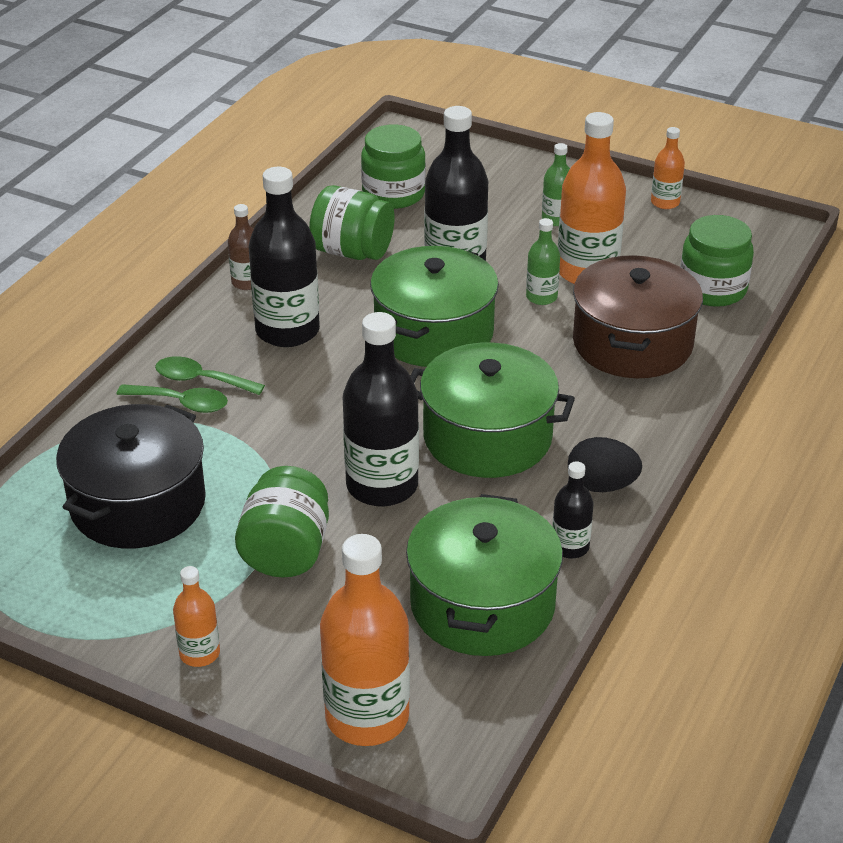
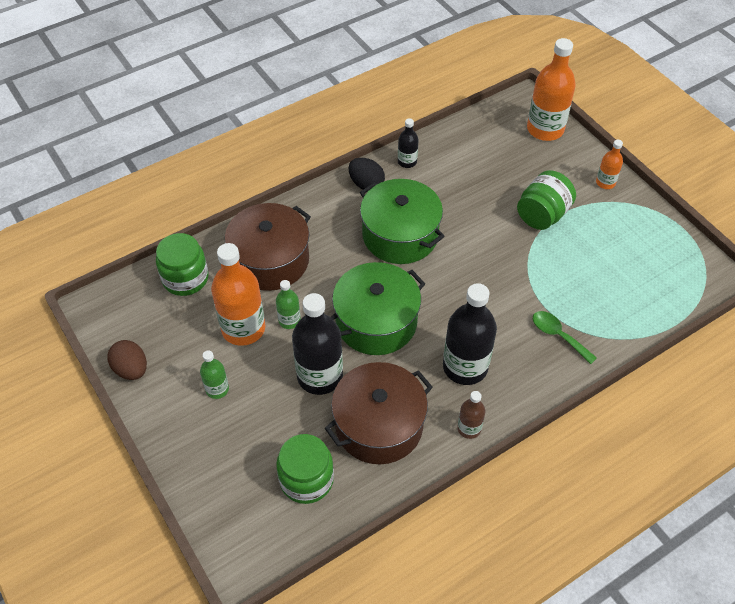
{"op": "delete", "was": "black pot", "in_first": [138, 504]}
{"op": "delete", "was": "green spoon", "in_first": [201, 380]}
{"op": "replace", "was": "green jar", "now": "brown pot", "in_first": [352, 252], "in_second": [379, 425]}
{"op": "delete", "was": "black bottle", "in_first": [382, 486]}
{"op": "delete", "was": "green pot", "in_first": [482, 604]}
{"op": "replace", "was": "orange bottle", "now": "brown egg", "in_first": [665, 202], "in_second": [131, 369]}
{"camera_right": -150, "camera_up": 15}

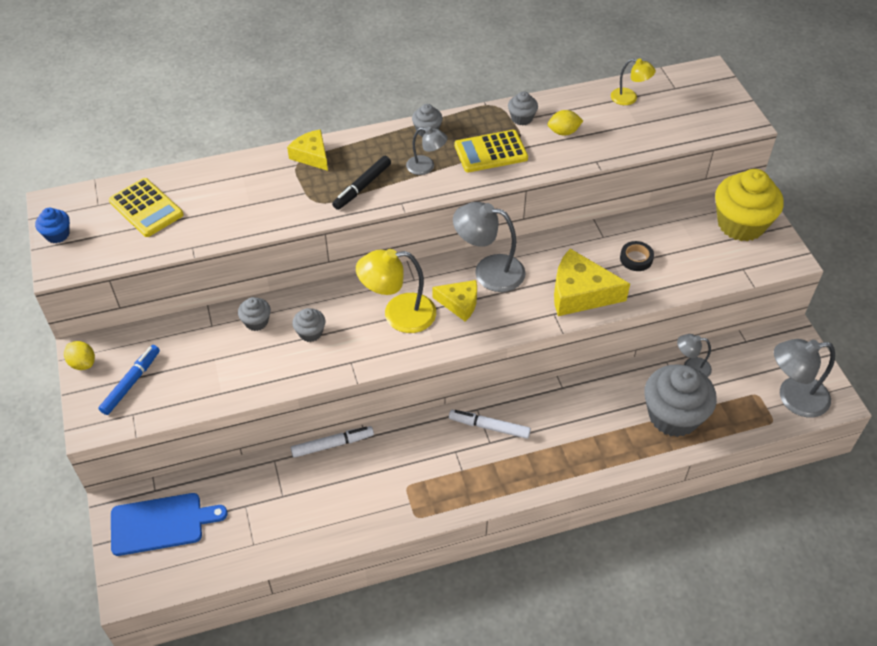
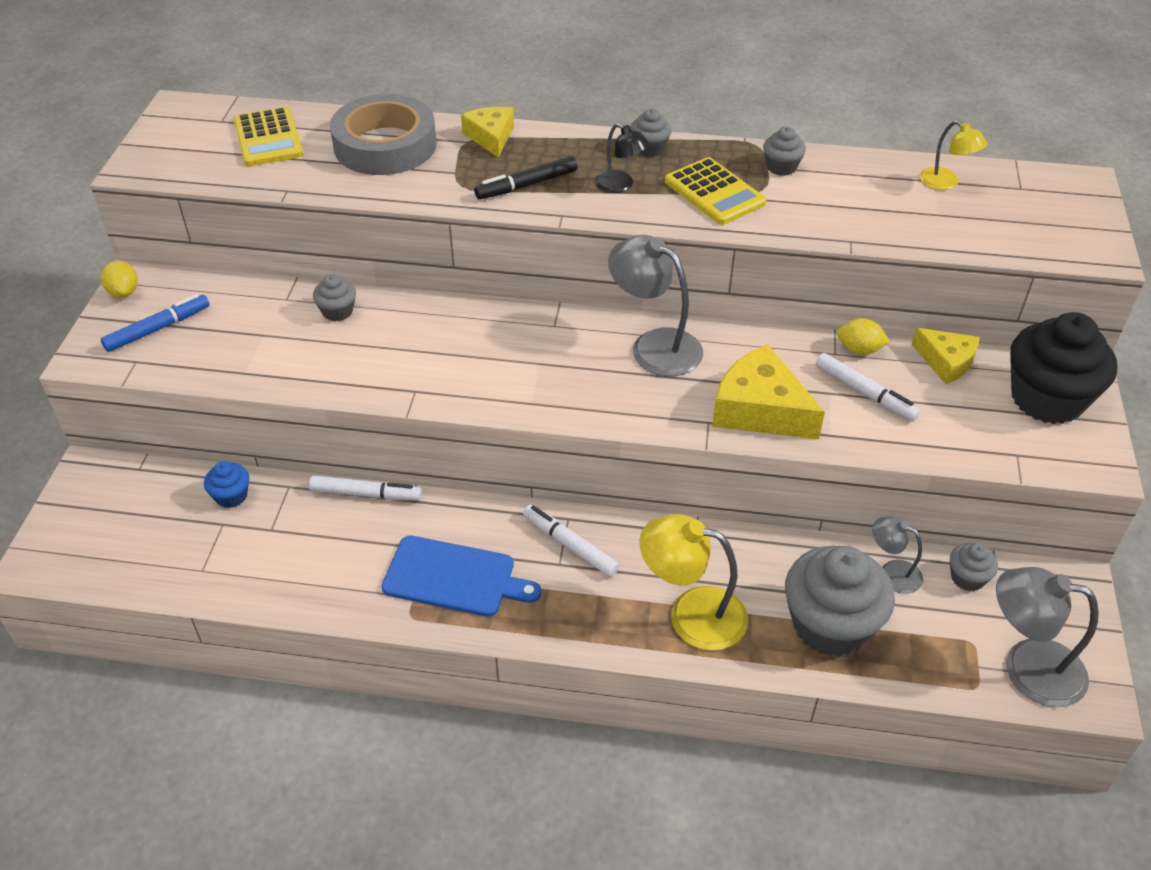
{"op": "move", "was": "blue cupcake", "in_first": [57, 234], "in_second": [231, 496]}
{"op": "move", "was": "blue cutting board", "in_first": [161, 523], "in_second": [454, 577]}
{"op": "move", "was": "grey cupcake", "in_first": [310, 333], "in_second": [967, 578]}
{"op": "move", "was": "yellow lamp", "in_first": [398, 314], "in_second": [691, 614]}
{"op": "recolor", "was": "grey lamp", "now": "black lamp", "in_first": [426, 167], "in_second": [620, 186]}
{"op": "move", "was": "yellow cheese", "in_first": [459, 303], "in_second": [946, 362]}
{"op": "rotate", "was": "yellow calculator", "in_first": [490, 152], "in_second": [714, 192], "clockwise": -135}
{"op": "move", "was": "yellow lemon", "in_first": [563, 132], "in_second": [859, 350]}
{"op": "replace", "was": "black tape", "now": "white marker", "in_first": [636, 258], "in_second": [865, 393]}
{"op": "recolor", "was": "yellow cupcake", "now": "black cupcake", "in_first": [741, 224], "in_second": [1047, 399]}
{"op": "insert", "now": "grey tape", "in_second": [385, 145]}
{"camera_right": 25, "camera_up": -5}

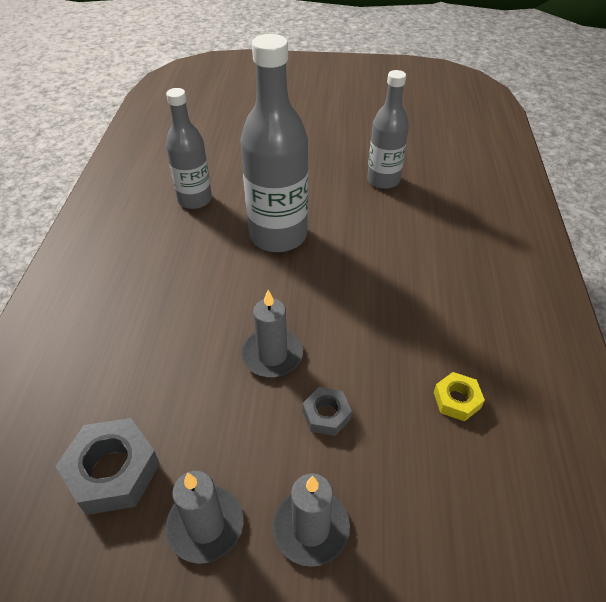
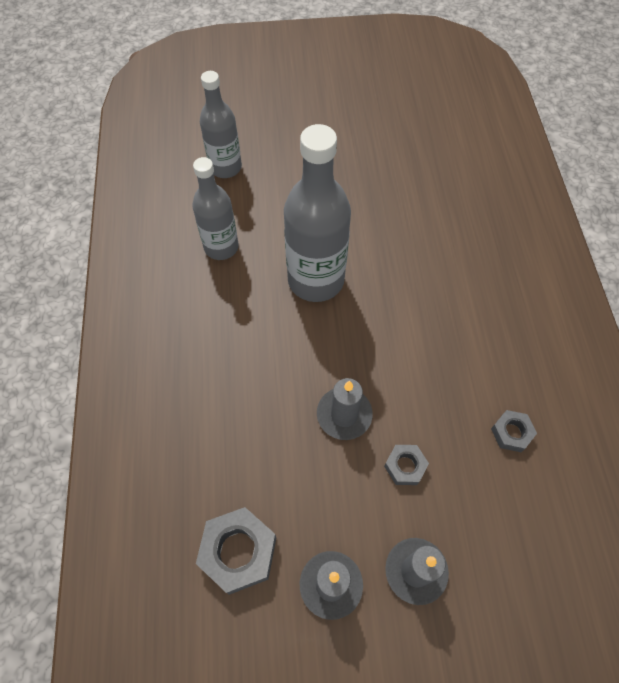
{"op": "move", "was": "grey bottle", "in_first": [383, 180], "in_second": [225, 167]}
{"op": "recolor", "was": "yellow nut", "now": "grey nut", "in_first": [457, 400], "in_second": [511, 433]}
{"camera_right": -10, "camera_up": 15}

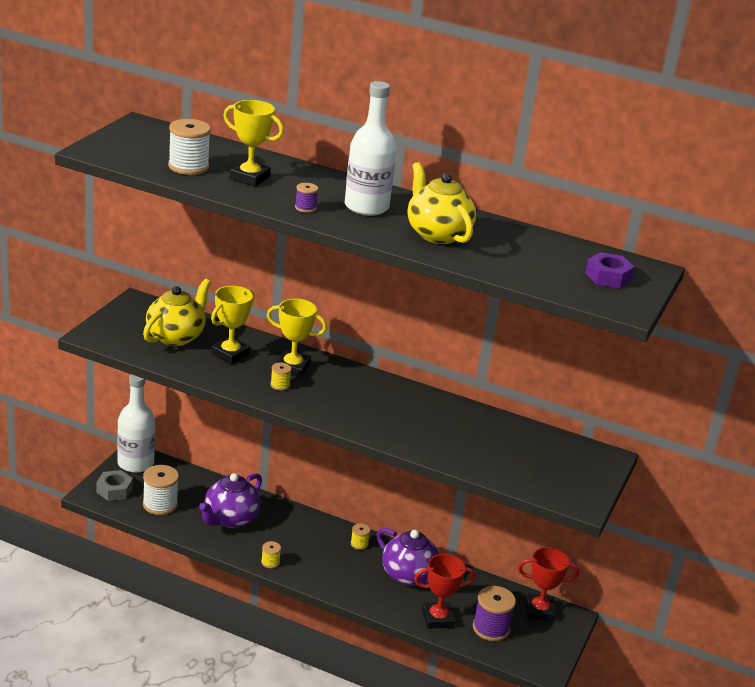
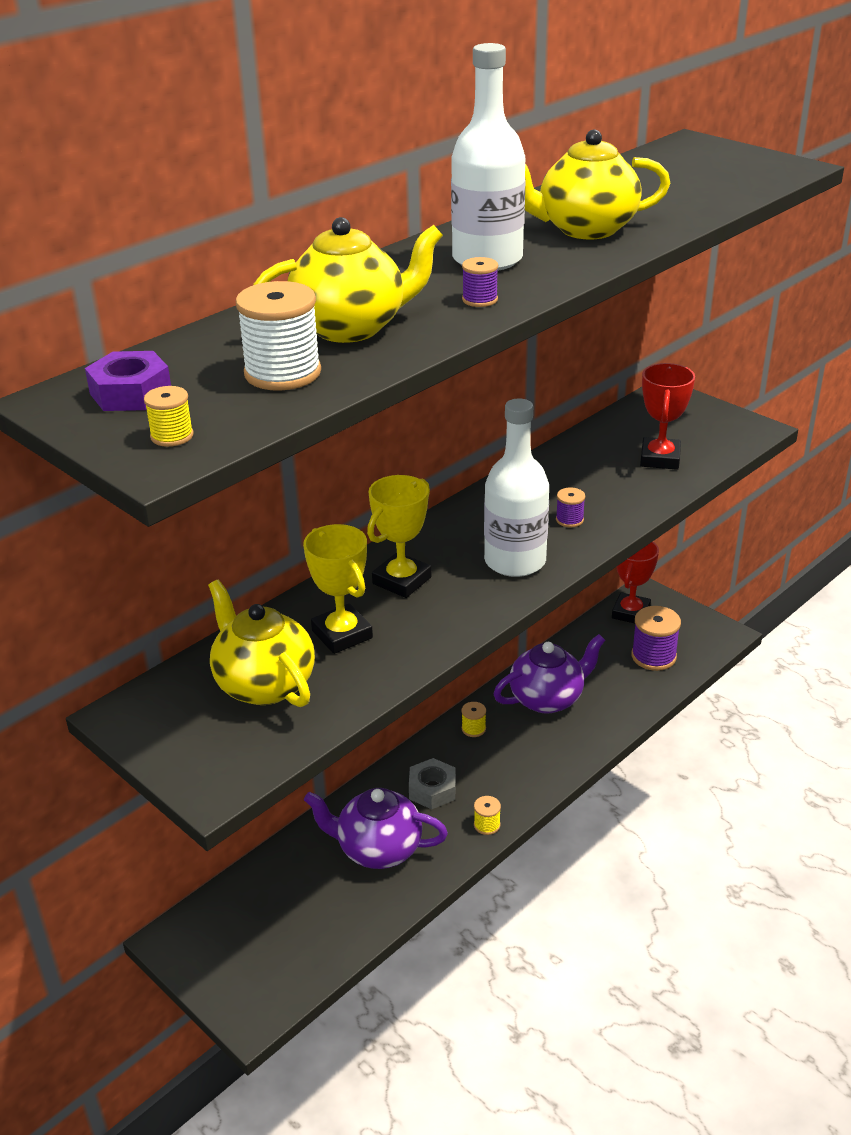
{"op": "move", "was": "grey nut", "in_first": [114, 490], "in_second": [432, 790]}
{"op": "move", "was": "white bottle", "in_first": [135, 463], "in_second": [515, 561]}
{"op": "delete", "was": "white spool", "in_first": [160, 504]}
{"op": "rotate", "was": "purple teapot", "in_first": [230, 519], "in_second": [378, 849], "clockwise": 135}
{"op": "replace", "was": "yellow trophy", "now": "yellow teapot", "in_first": [249, 178], "in_second": [351, 328]}
{"op": "move", "was": "yellow spool", "in_first": [280, 385], "in_second": [172, 436]}
{"op": "move", "was": "red trophy", "in_first": [437, 619], "in_second": [660, 458]}
{"op": "move", "was": "purple nut", "in_first": [608, 277], "in_second": [130, 393]}
{"op": "insert", "now": "purple spool", "in_second": [569, 520]}
{"camera_right": -65, "camera_up": 5}

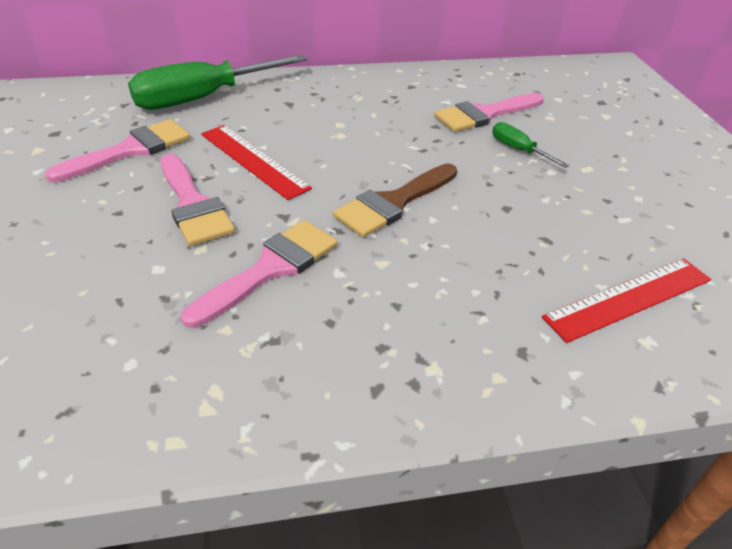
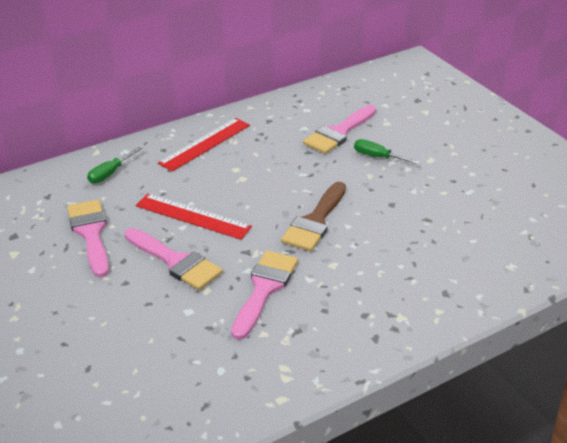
{"op": "rotate", "was": "pink brush", "in_first": [130, 150], "in_second": [91, 233], "clockwise": -45}
{"op": "resize", "was": "green screwdriver", "in_first": [204, 98], "in_second": [110, 173], "ratio": 0.45}
{"op": "move", "was": "red ruler", "in_first": [629, 298], "in_second": [205, 144]}
{"camera_right": -20, "camera_up": -5}

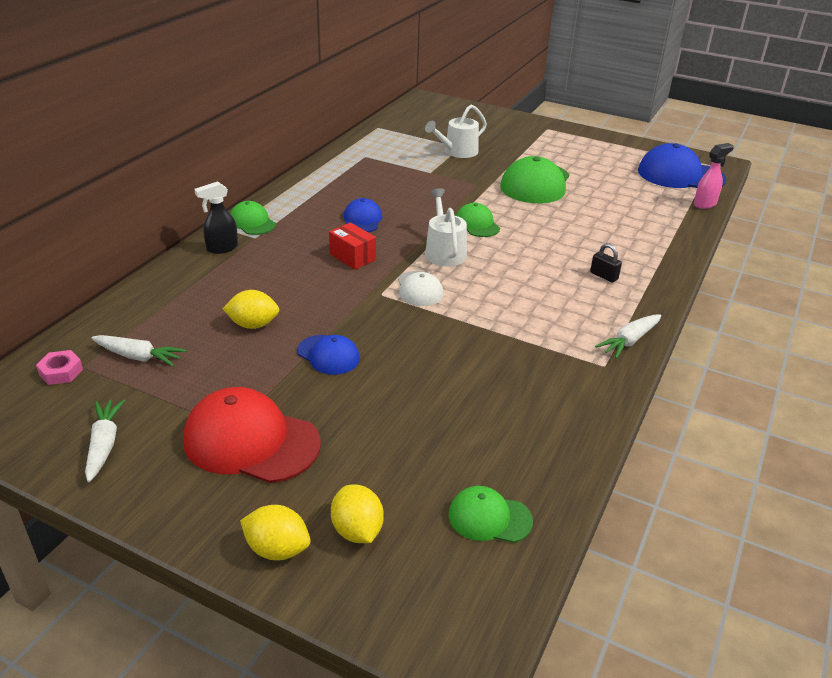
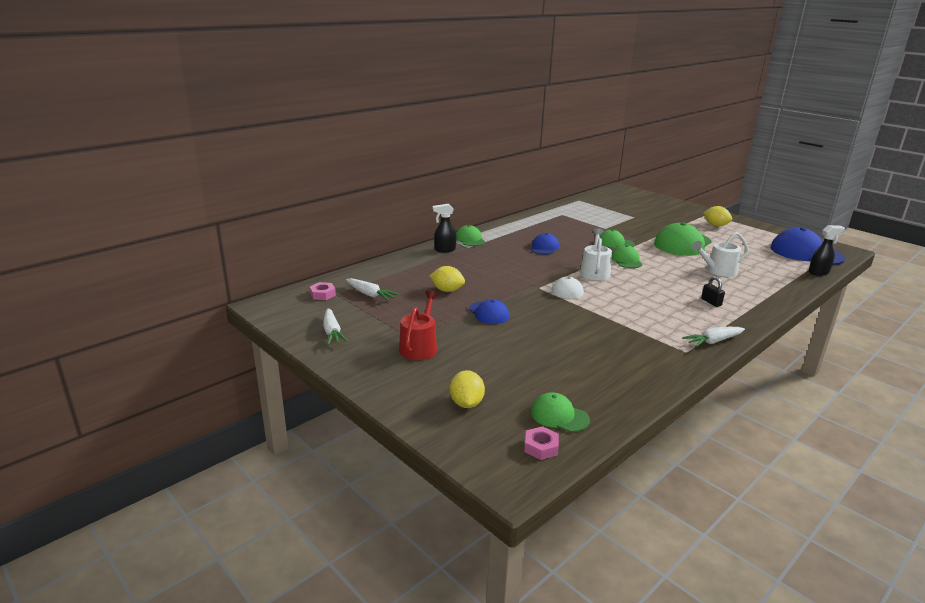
{"op": "rotate", "was": "white carrot", "in_first": [104, 444], "in_second": [332, 332], "clockwise": 150}
{"op": "replace", "was": "red cap", "now": "red watering can", "in_first": [251, 441], "in_second": [419, 347]}
{"op": "move", "was": "yellow lemon", "in_first": [277, 549], "in_second": [715, 225]}
{"op": "delete", "was": "red box", "in_first": [352, 257]}
{"op": "move", "was": "white watering can", "in_first": [457, 152], "in_second": [718, 271]}
{"op": "recolor", "was": "pink spray bottle", "now": "black spray bottle", "in_first": [705, 204], "in_second": [819, 272]}
{"op": "insert", "now": "pink nut", "in_second": [541, 447]}
{"op": "insert", "now": "green cap", "in_second": [615, 243]}
{"camera_right": 20, "camera_up": -10}

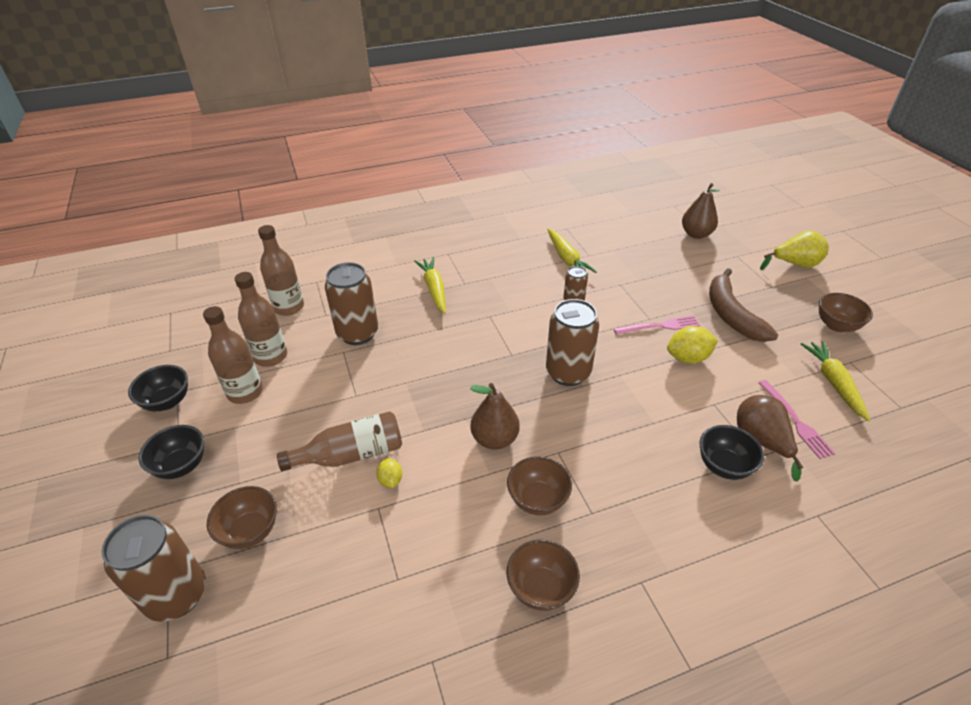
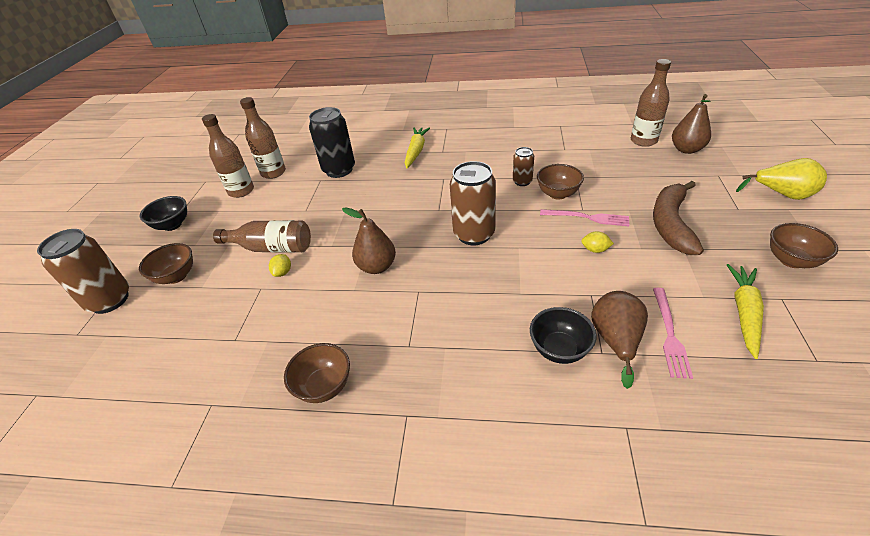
{"op": "delete", "was": "black bowl", "in_first": [167, 402]}
{"op": "move", "was": "brown bottle", "in_first": [289, 307], "in_second": [643, 141]}
{"op": "recolor", "was": "brown can", "now": "black can", "in_first": [357, 333], "in_second": [339, 170]}
{"op": "move", "was": "brown bowl", "in_first": [537, 499], "in_second": [557, 194]}
{"op": "delete", "was": "yellow carrot", "in_first": [567, 259]}
{"op": "resize", "was": "yellow lemon", "in_first": [688, 358], "in_second": [595, 250], "ratio": 0.57}
{"camera_right": 30, "camera_up": 0}

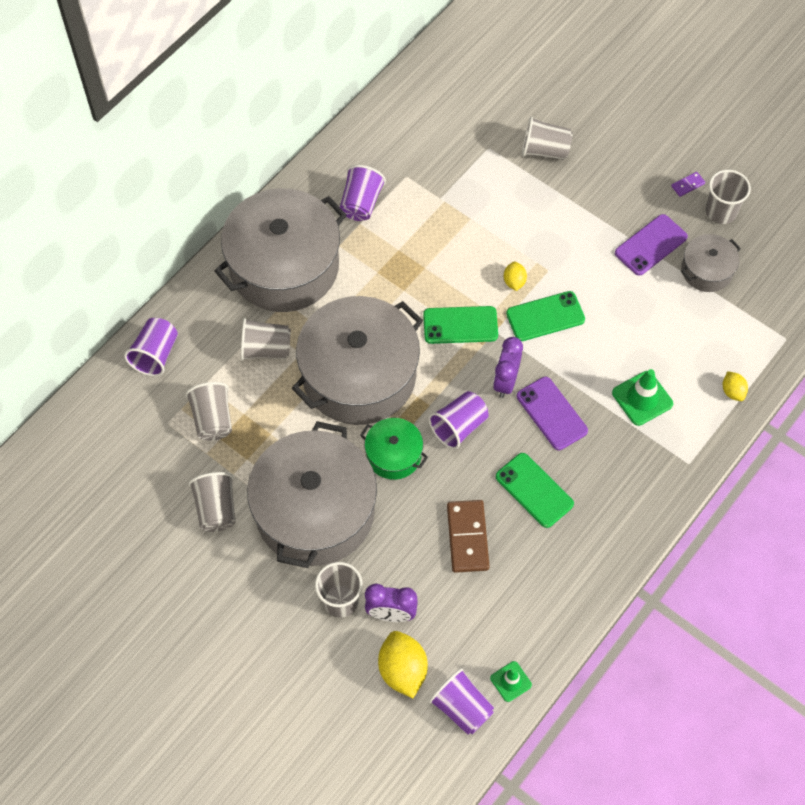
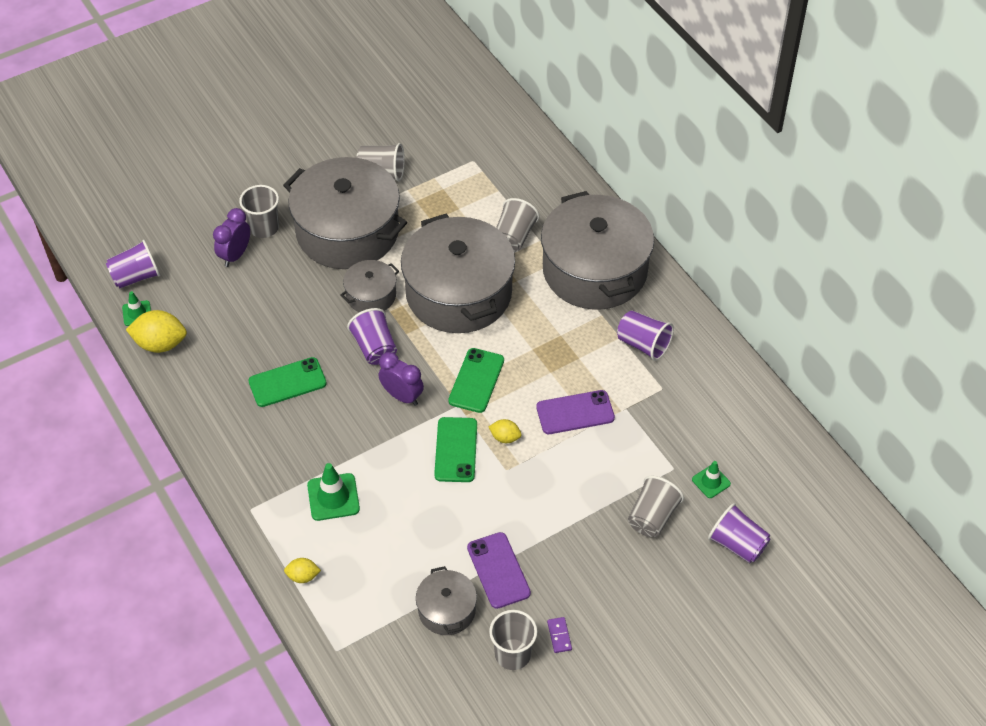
{"op": "move", "was": "purple cup", "in_first": [155, 355], "in_second": [737, 544]}
{"op": "delete", "was": "grey cup", "in_first": [213, 419]}
{"op": "recolor", "was": "green pot", "now": "grey pot", "in_first": [394, 455], "in_second": [371, 295]}
{"op": "move", "was": "yellow lemon", "in_first": [402, 670], "in_second": [160, 344]}
{"op": "delete", "was": "brown domino", "in_first": [467, 537]}
{"op": "move", "was": "purple phone", "in_first": [552, 413], "in_second": [575, 413]}
{"op": "insert", "now": "green traffic cone", "in_second": [711, 482]}
{"camera_right": 110, "camera_up": -10}

